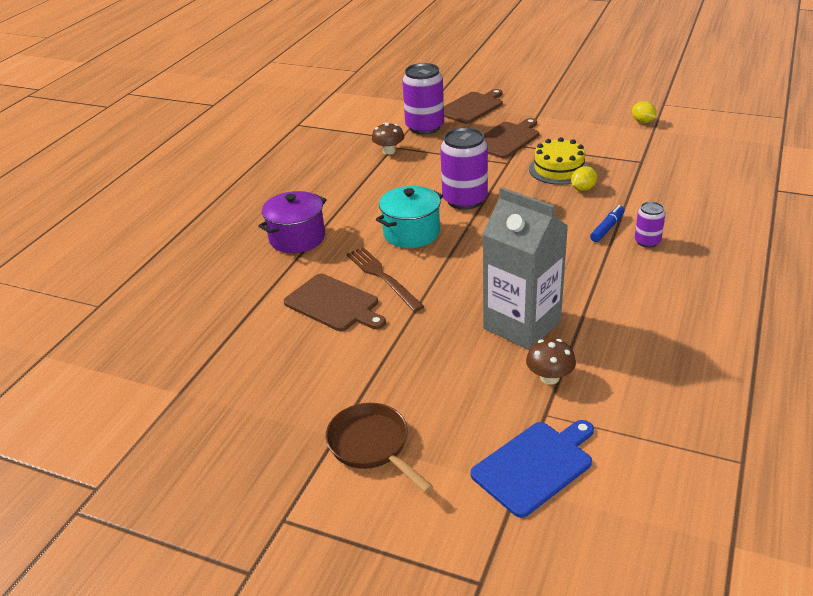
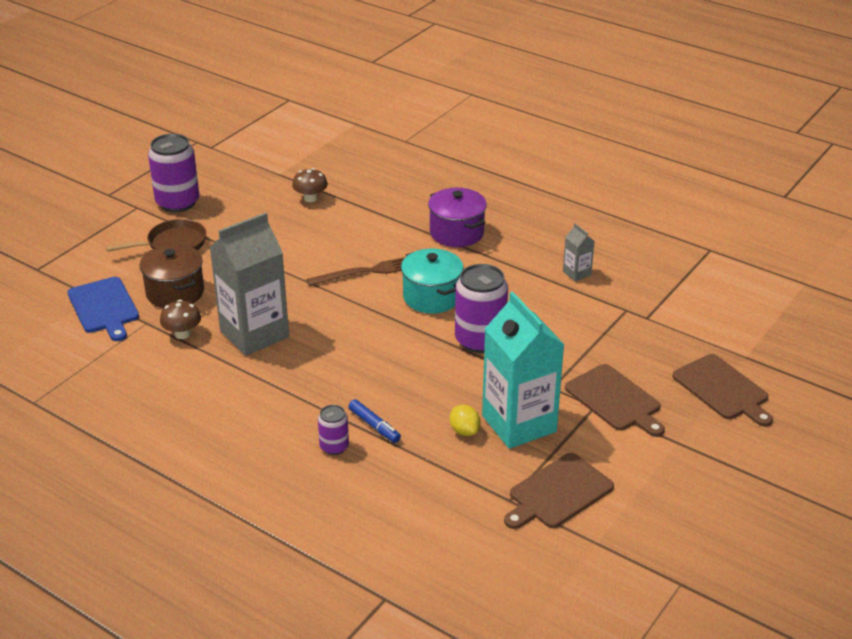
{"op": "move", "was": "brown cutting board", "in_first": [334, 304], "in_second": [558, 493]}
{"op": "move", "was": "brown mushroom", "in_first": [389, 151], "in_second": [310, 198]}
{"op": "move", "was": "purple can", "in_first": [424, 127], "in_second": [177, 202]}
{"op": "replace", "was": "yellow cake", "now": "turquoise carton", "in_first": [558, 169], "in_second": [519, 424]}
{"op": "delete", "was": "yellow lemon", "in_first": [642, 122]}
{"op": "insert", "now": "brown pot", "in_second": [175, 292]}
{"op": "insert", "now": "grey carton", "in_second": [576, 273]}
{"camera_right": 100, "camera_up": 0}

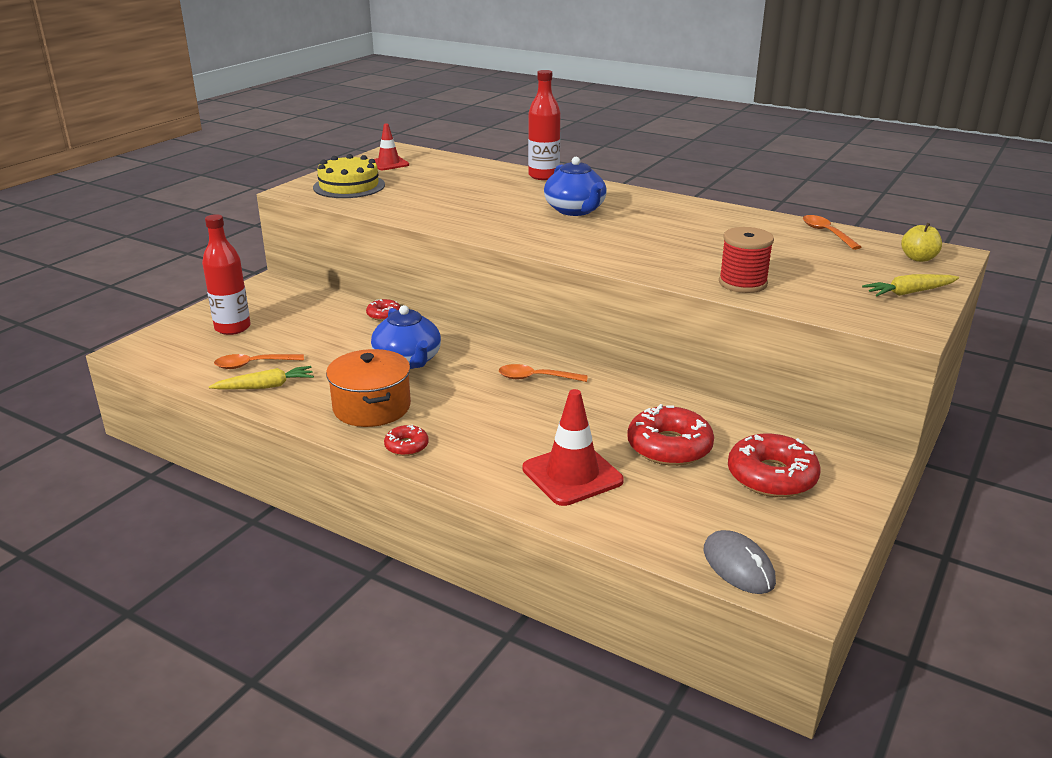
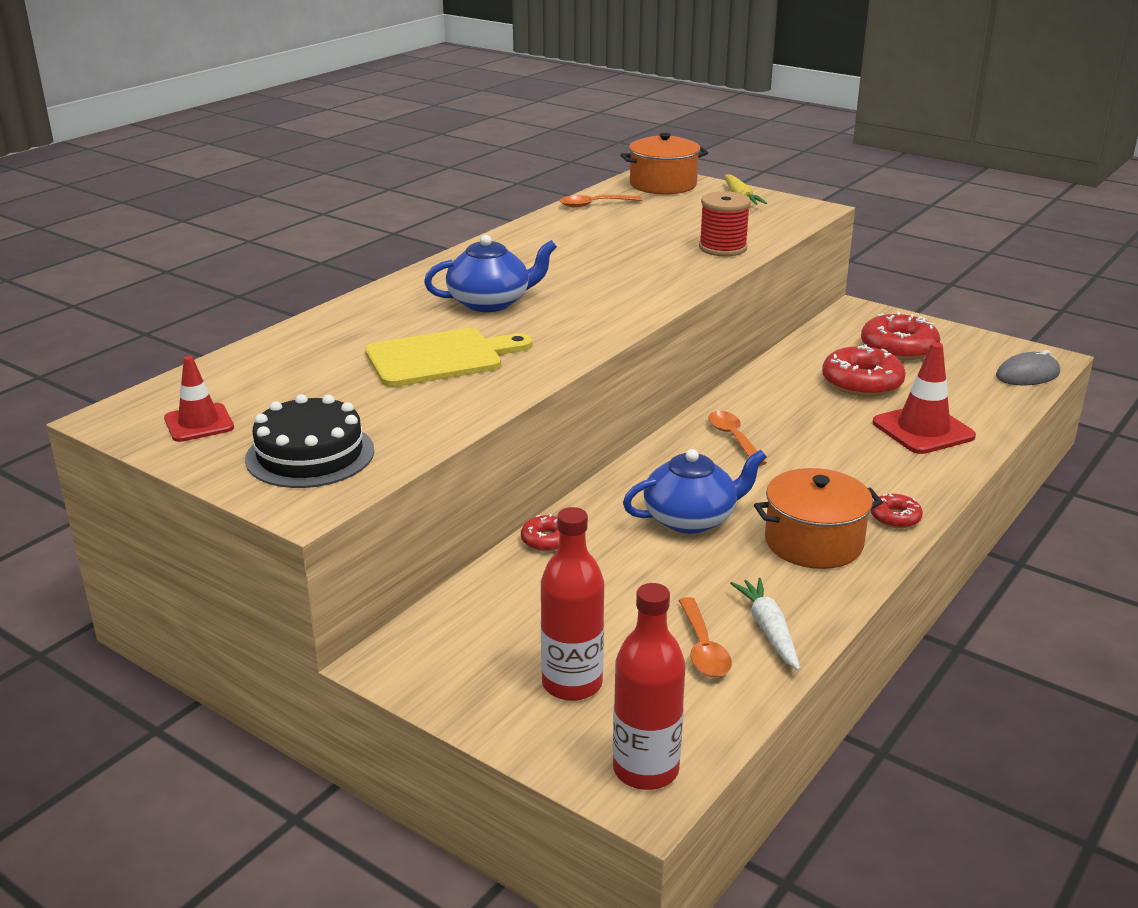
{"op": "recolor", "was": "yellow carrot", "now": "white carrot", "in_first": [266, 386], "in_second": [769, 630]}
{"op": "recolor", "was": "yellow cake", "now": "black cake", "in_first": [349, 186], "in_second": [310, 455]}
{"op": "rotate", "was": "orange spoon", "in_first": [536, 378], "in_second": [733, 438], "clockwise": 150}
{"op": "move", "was": "red bottle", "in_first": [543, 176], "in_second": [645, 770]}
{"op": "replace", "was": "yellow apple", "now": "orange pot", "in_first": [918, 258], "in_second": [663, 184]}
{"op": "insert", "now": "yellow cutting board", "in_second": [440, 358]}
{"camera_right": -85, "camera_up": 0}

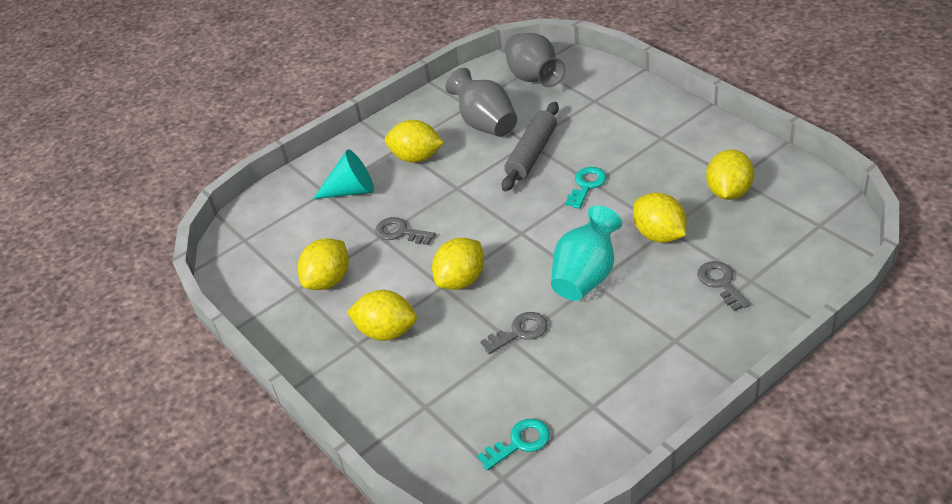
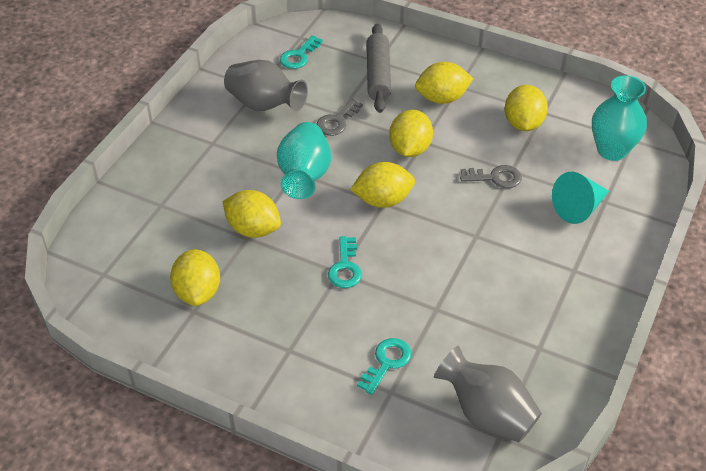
{"op": "move", "was": "yellow lemon", "in_first": [416, 157], "in_second": [383, 200]}
{"op": "move", "was": "grey vase", "in_first": [485, 124], "in_second": [264, 105]}
{"op": "move", "was": "grey rolling pin", "in_first": [531, 154], "in_second": [378, 75]}
{"op": "delete", "was": "grey key", "in_first": [721, 283]}
{"op": "insert", "now": "turquoise key", "in_second": [387, 362]}
{"op": "insert", "now": "turquoise vase", "in_second": [612, 150]}
{"camera_right": 150, "camera_up": 5}

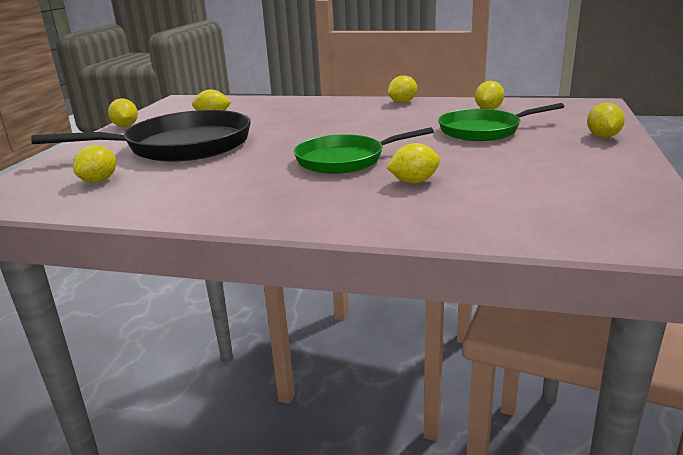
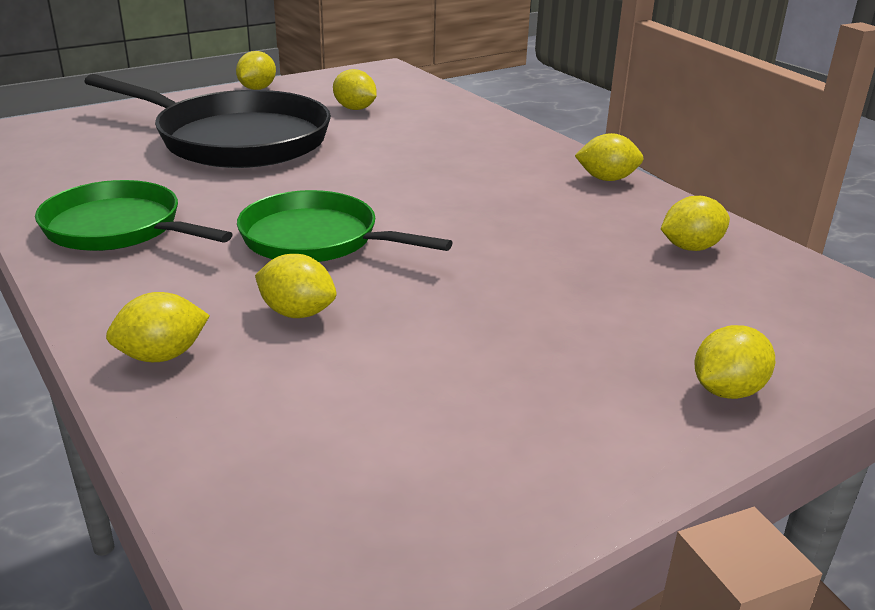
{"op": "move", "was": "yellow lemon", "in_first": [99, 180], "in_second": [162, 356]}
{"op": "move", "was": "green pan", "in_first": [483, 130], "in_second": [118, 228]}
{"camera_right": 40, "camera_up": 5}

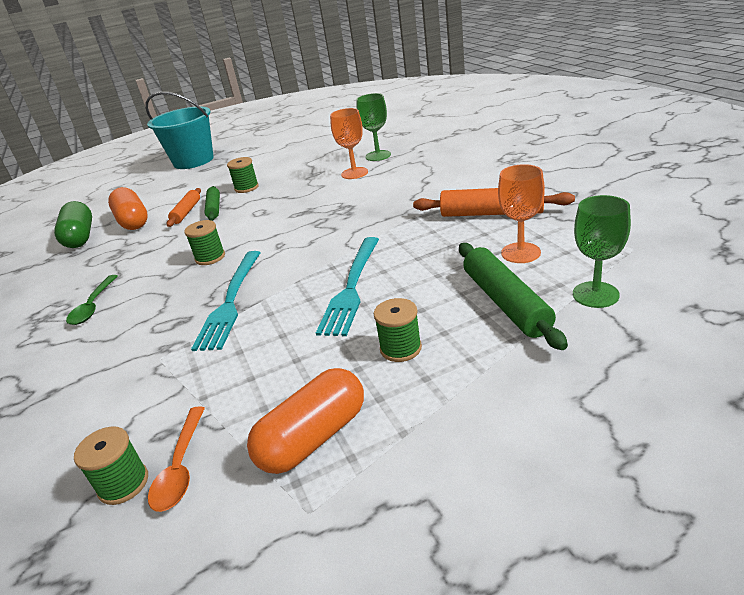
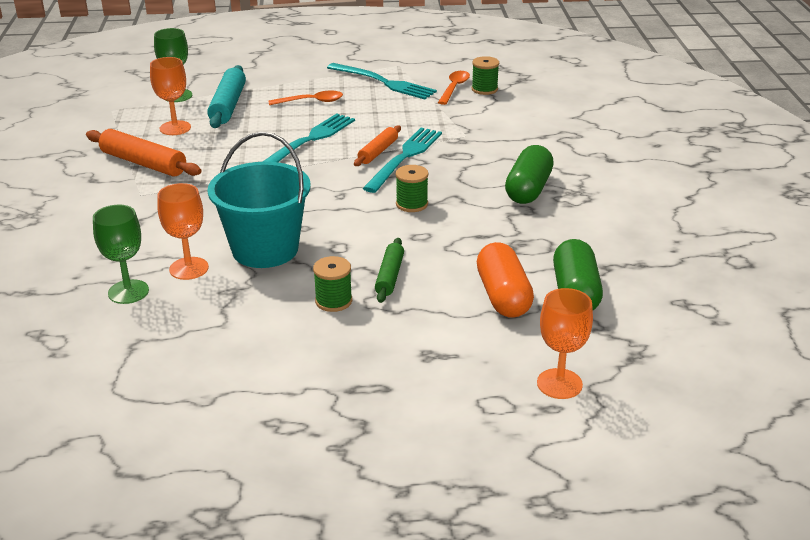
{"op": "replace", "was": "green spoon", "now": "green capsule", "in_first": [93, 306], "in_second": [528, 189]}
{"op": "move", "was": "turquoise bucket", "in_first": [193, 161], "in_second": [265, 249]}
{"op": "move", "was": "orange rolling pin", "in_first": [186, 212], "in_second": [378, 152]}
{"op": "replace", "was": "orange capsule", "now": "turquoise fork", "in_first": [313, 437], "in_second": [384, 82]}
{"op": "replace", "was": "green spool", "now": "orange spoon", "in_first": [400, 348], "in_second": [311, 101]}
{"op": "recolor", "was": "green rolling pin", "now": "turquoise rolling pin", "in_first": [505, 302], "in_second": [228, 105]}
{"op": "insert", "now": "orange goblet", "in_second": [559, 384]}
{"camera_right": -165, "camera_up": 0}

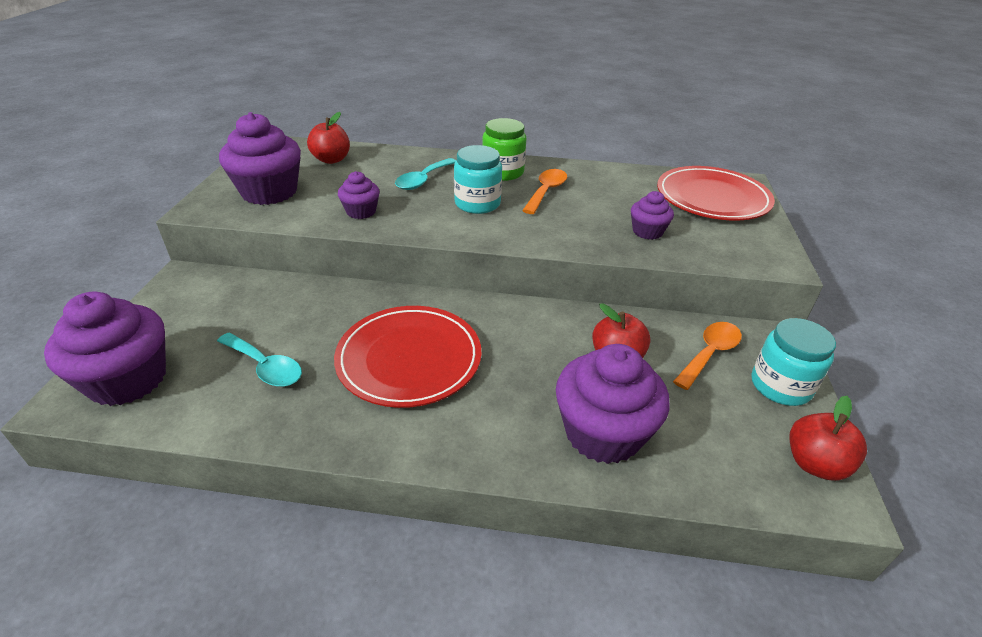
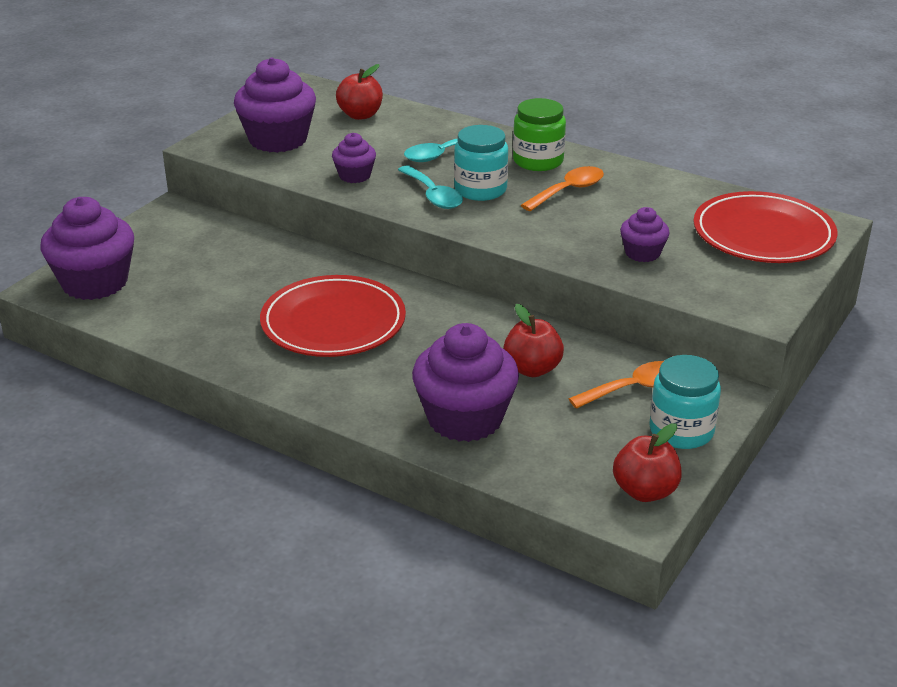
{"op": "move", "was": "turquoise spoon", "in_first": [265, 367], "in_second": [433, 195]}
{"camera_right": 25, "camera_up": -5}

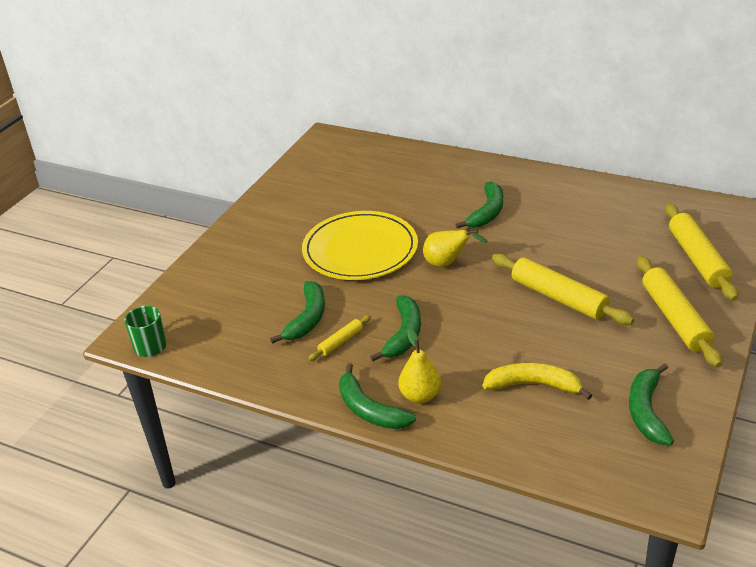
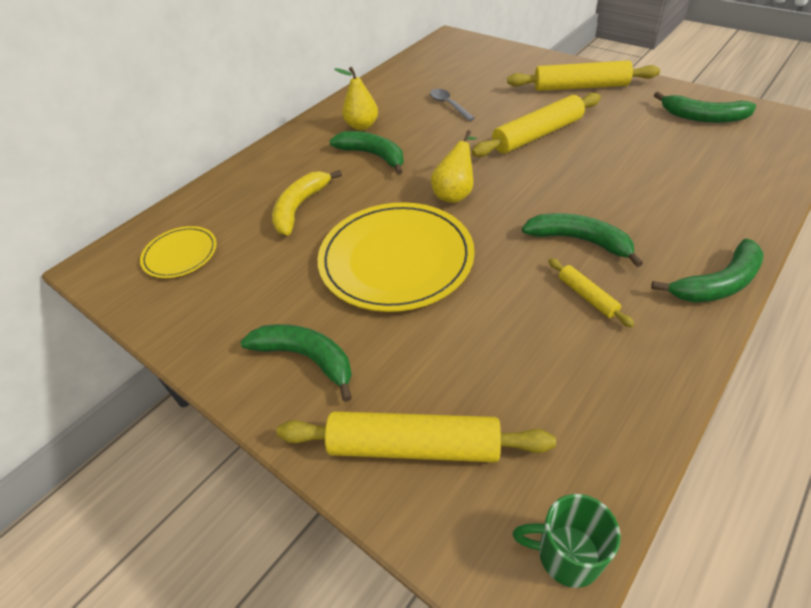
{"op": "move", "was": "green banana", "in_first": [307, 318], "in_second": [306, 358]}
{"op": "move", "was": "yellow pear", "in_first": [420, 396], "in_second": [362, 126]}
{"op": "move", "was": "yellow banana", "in_first": [533, 385], "in_second": [300, 208]}
{"op": "move", "was": "yellow rolling pin", "in_first": [697, 259], "in_second": [414, 446]}
{"op": "insert", "now": "yellow plate", "in_second": [180, 254]}
{"op": "insert", "now": "grey spoon", "in_second": [449, 105]}
{"camera_right": -75, "camera_up": 10}

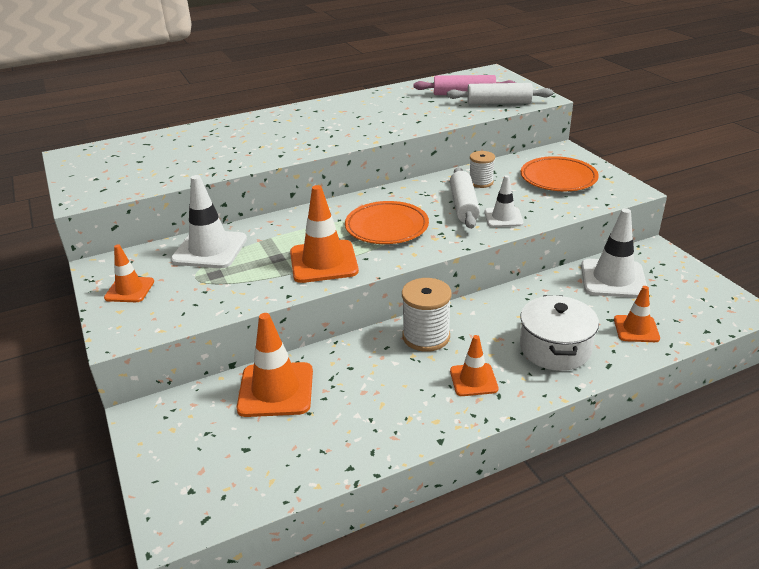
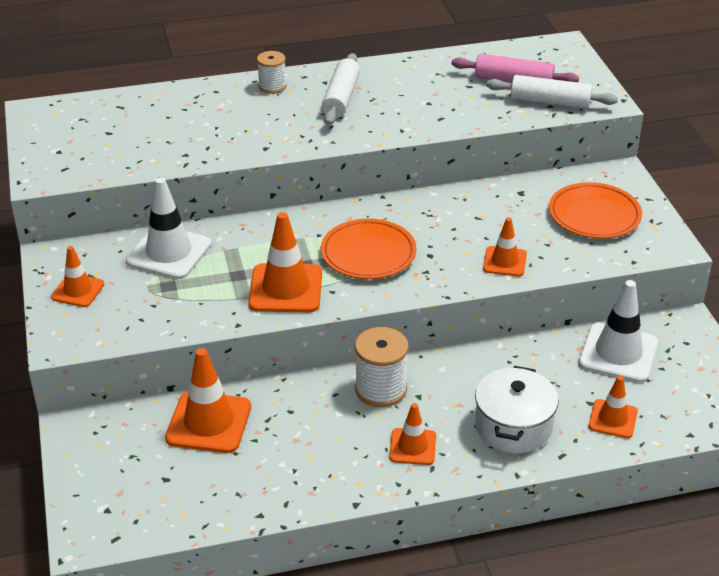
{"op": "move", "was": "white rolling pin", "in_first": [463, 206], "in_second": [341, 98]}
{"op": "move", "was": "white spool", "in_first": [481, 182], "in_second": [272, 86]}
{"op": "recolor", "was": "white traffic cone", "now": "orange traffic cone", "in_first": [503, 217], "in_second": [504, 262]}
{"camera_right": 10, "camera_up": 5}

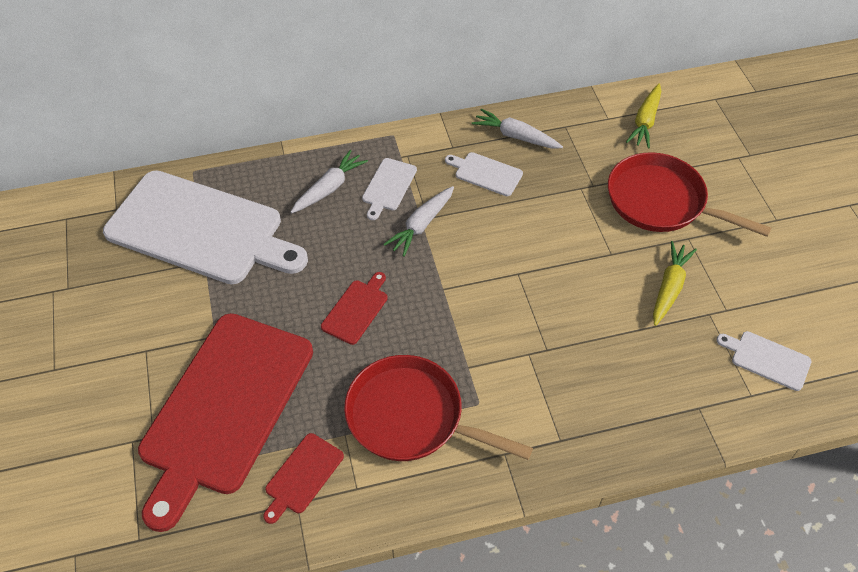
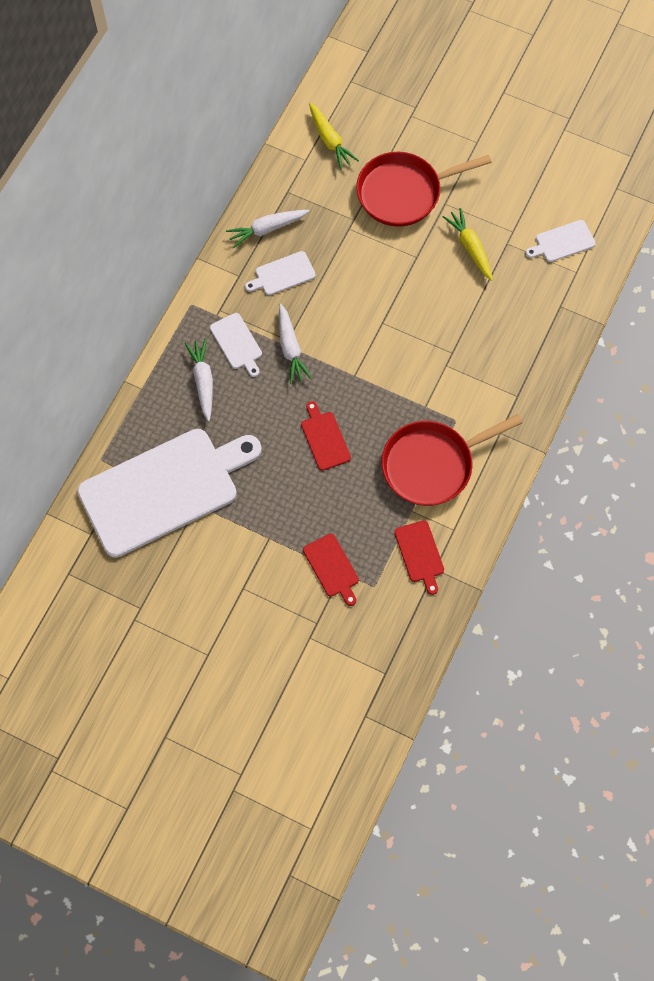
{"op": "resize", "was": "red cutting board", "in_first": [224, 408], "in_second": [332, 568], "ratio": 0.4}
{"camera_right": -50, "camera_up": 15}

